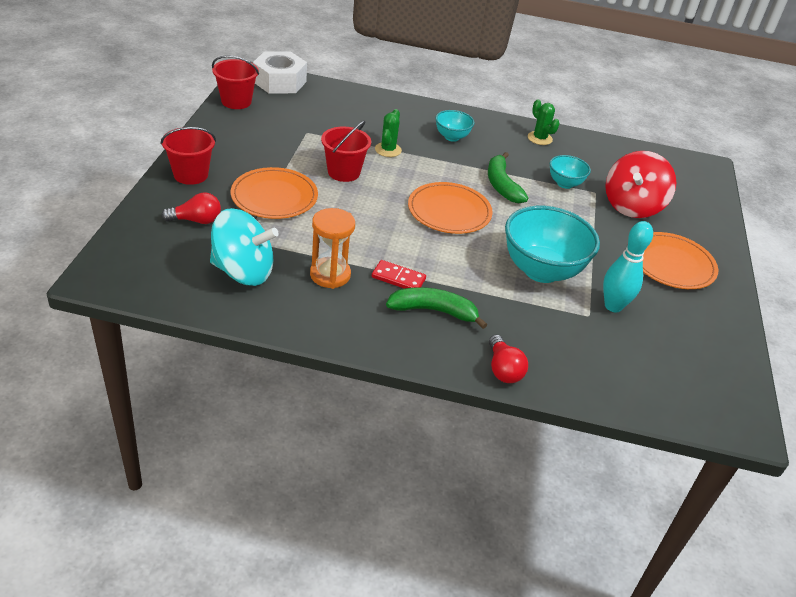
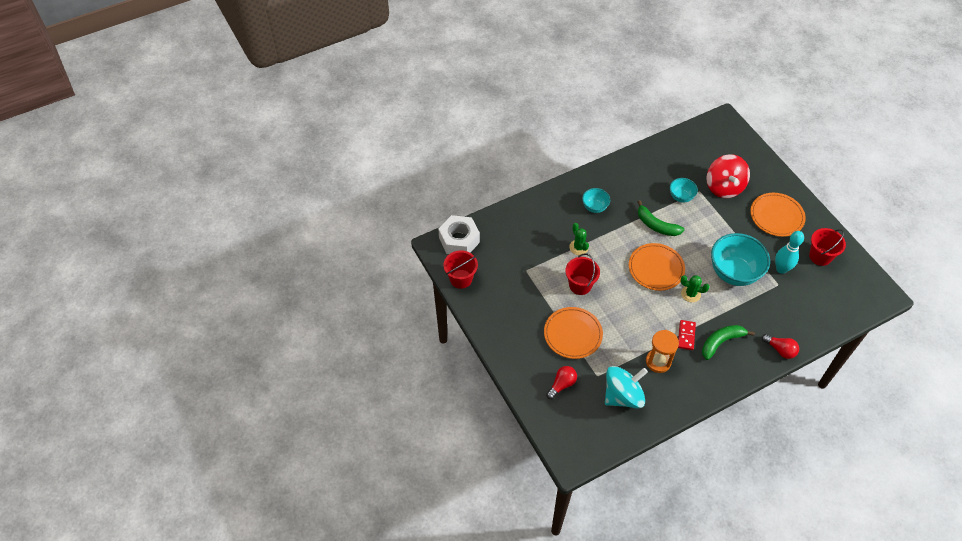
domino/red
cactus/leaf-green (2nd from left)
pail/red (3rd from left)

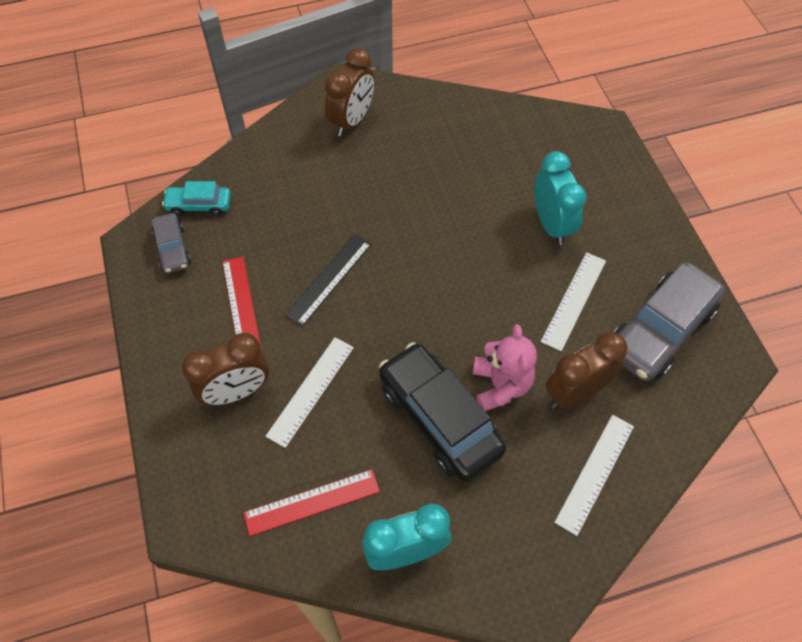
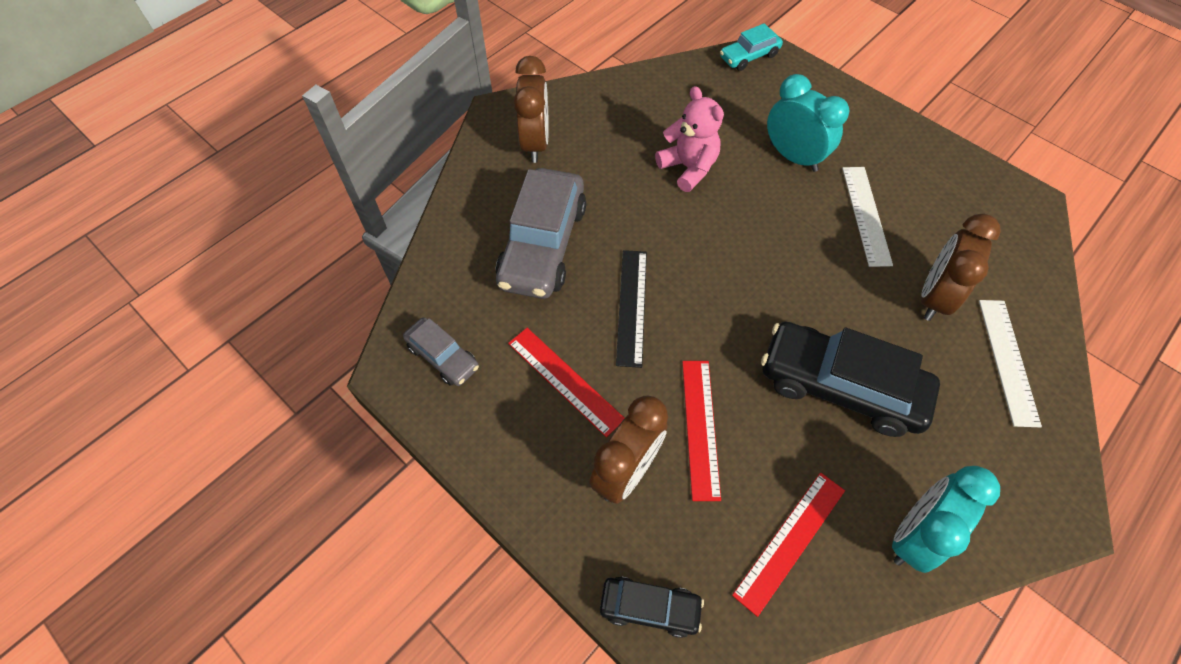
car/ash-grey (2nd from left)
car/black (1st from left)
stuffed bear/rose-pink
measuring stick/red (2nd from left)
car/turquoise

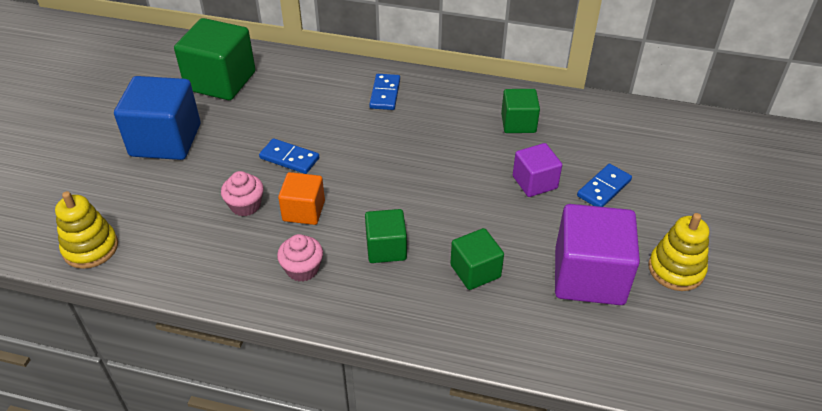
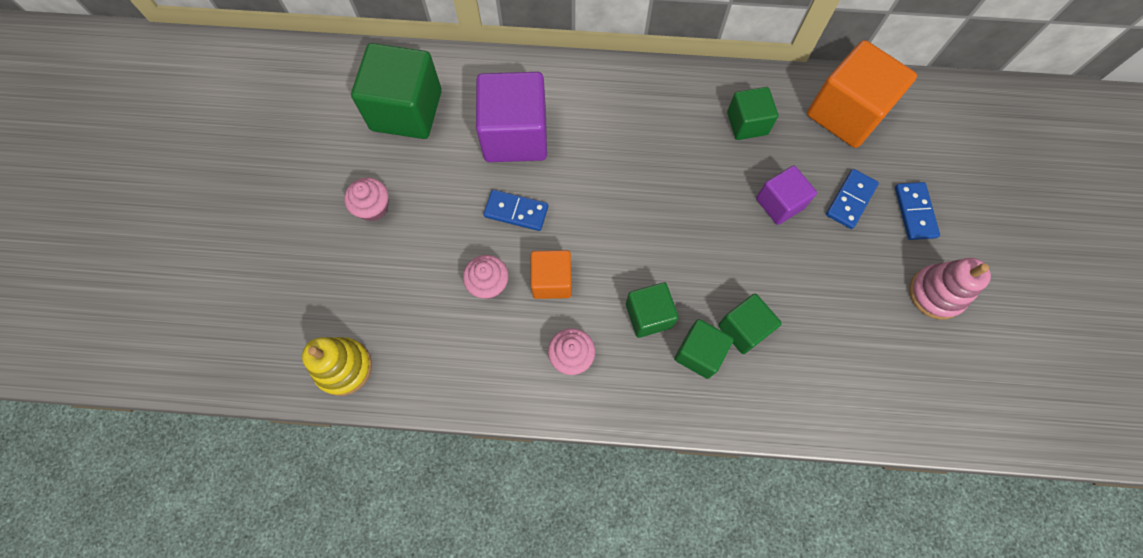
cupcake/rose-pink (1st from left)
solid cube/purple (1st from left)
solid cube/leaf-green (3rd from left)
solid cube/orange (2nd from left)
domino/cobalt (3rd from left)
ring stacker/rose-pink

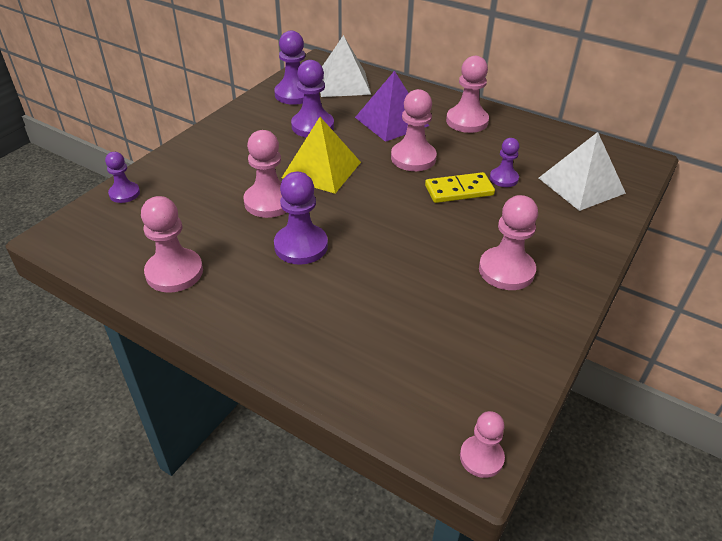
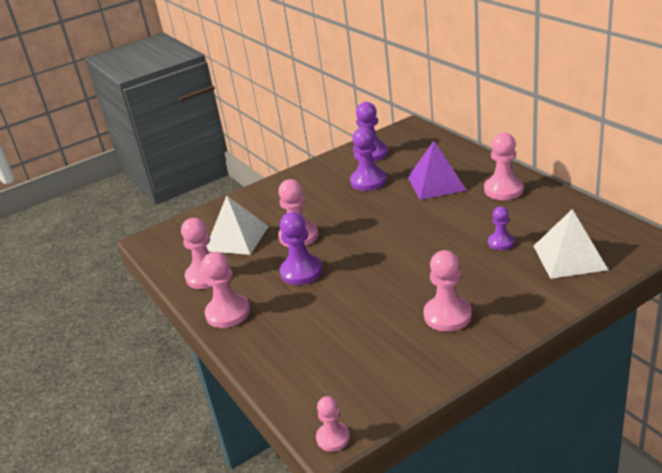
pawn/rose-pink (2nd from left)
solid pyramid/pure white (1st from left)
pawn/purple (1st from left in the first image)
solid pyramid/golden
domino/golden

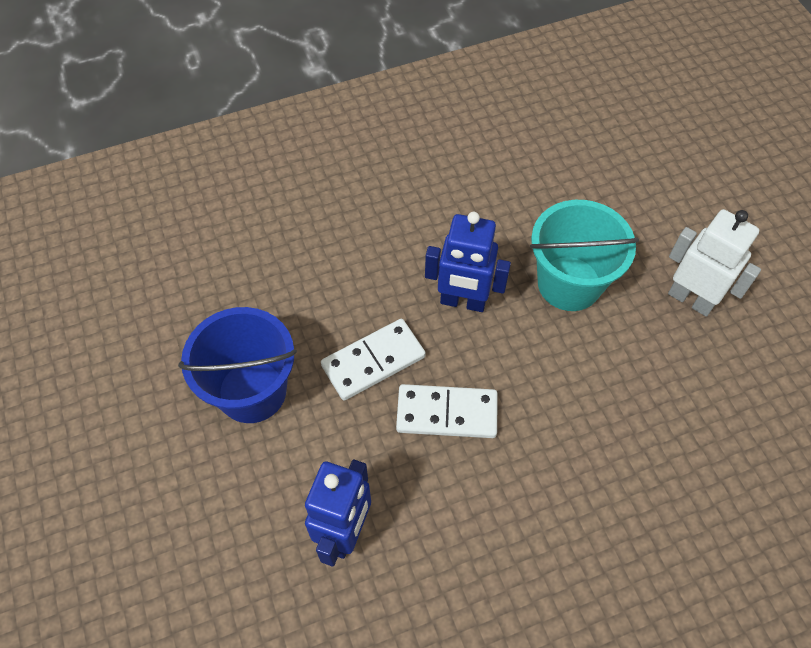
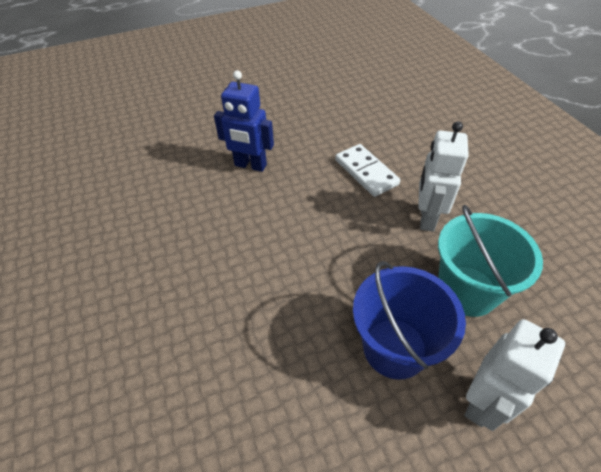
pail/cobalt
robot/pure white (1st from left)
domino/pure white (2nd from left in the first image)

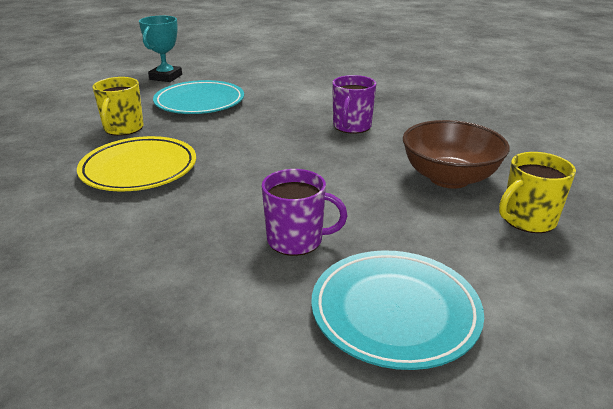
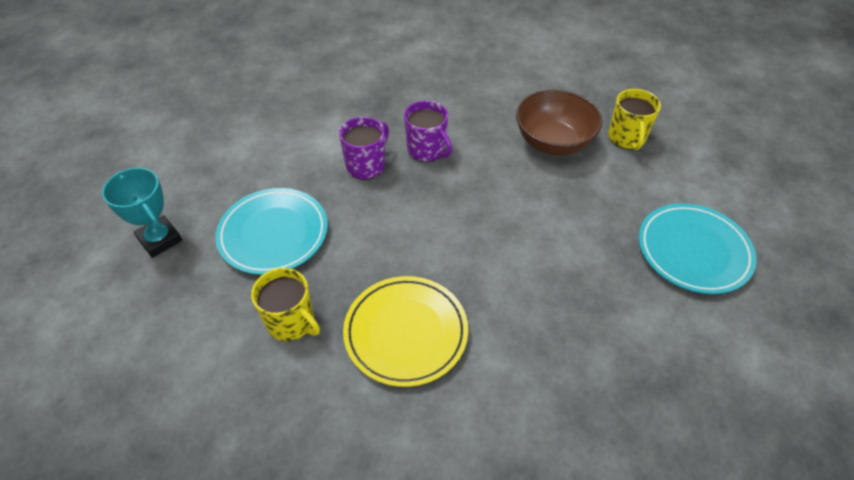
coffee mug/purple (1st from left)

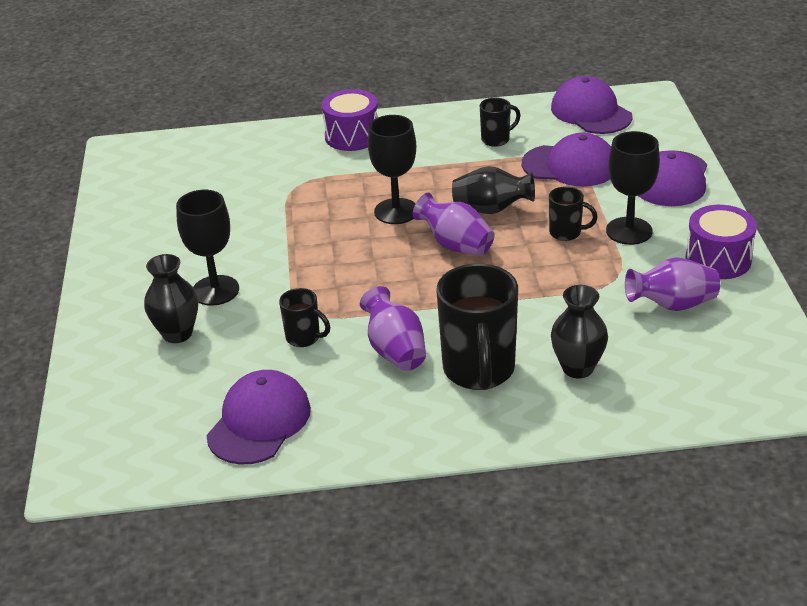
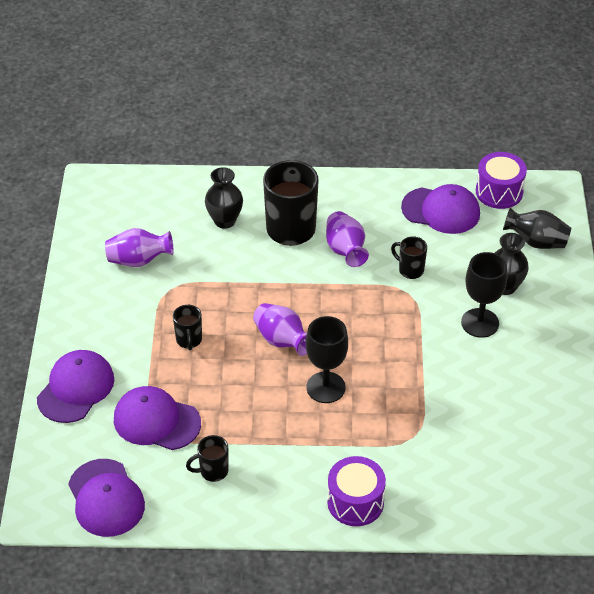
coffee mug/black (1st from left)
baseball cap/purple (4th from left)
drum/purple (2nd from left)
tall vase/black (3rd from left)
chalice/black (3rd from left in the first image)

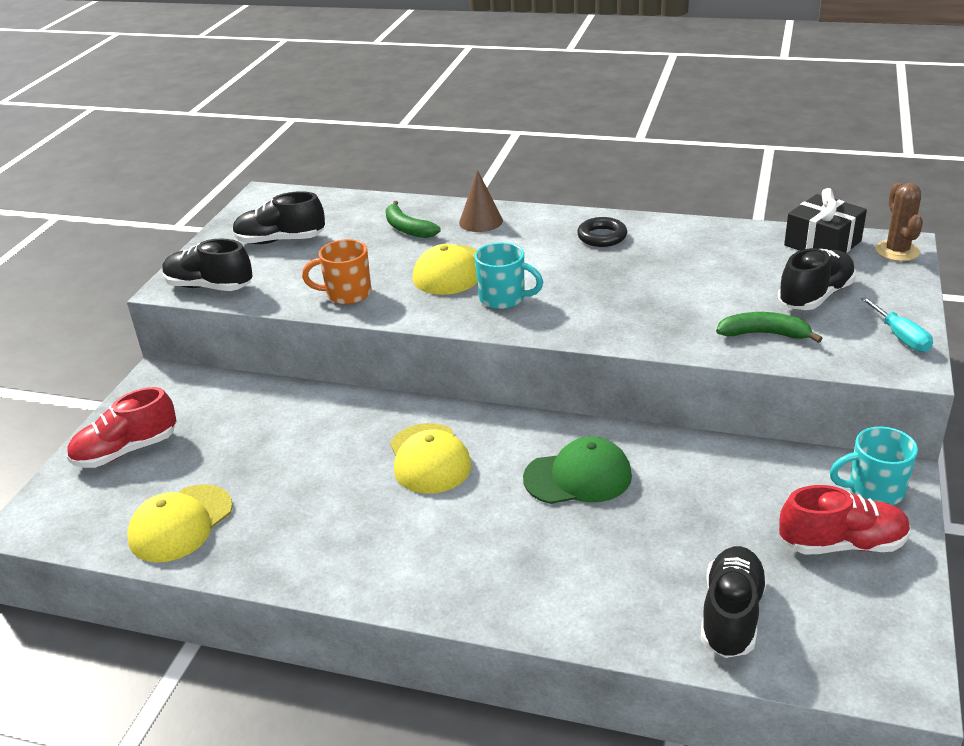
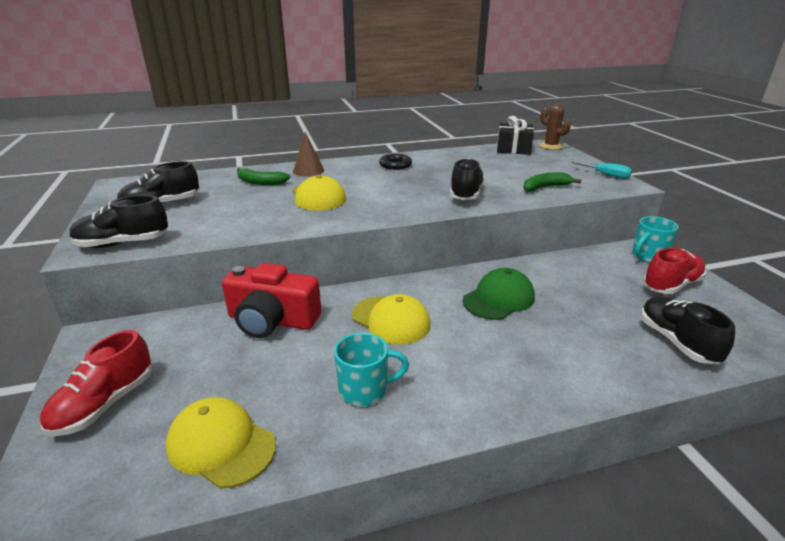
baseball cap/golden (1st from left)
compact camera/red
coffee mug/turquoise (1st from left)
shoe/black (3rd from left)
coffee mug/orange

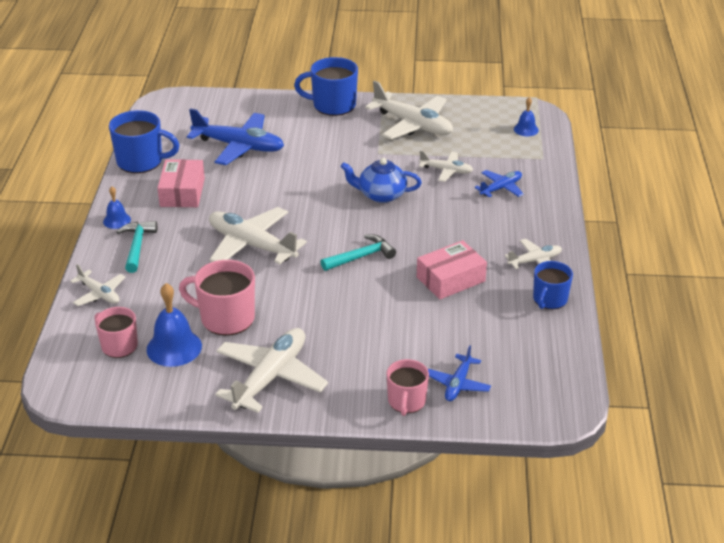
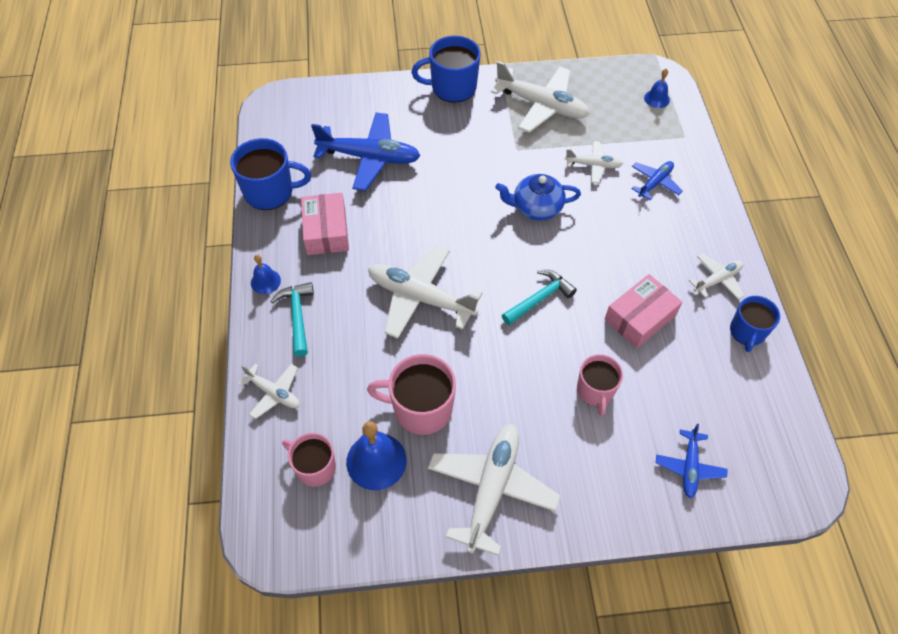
coffee mug/rose-pink (3rd from left)

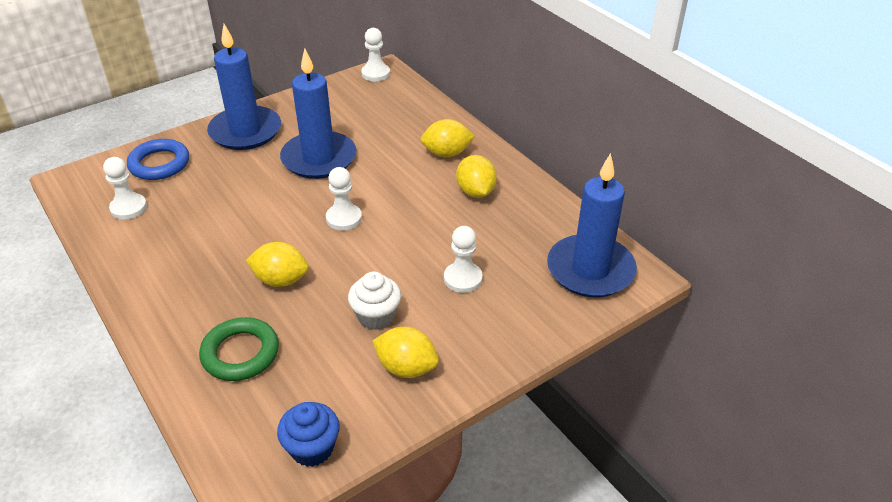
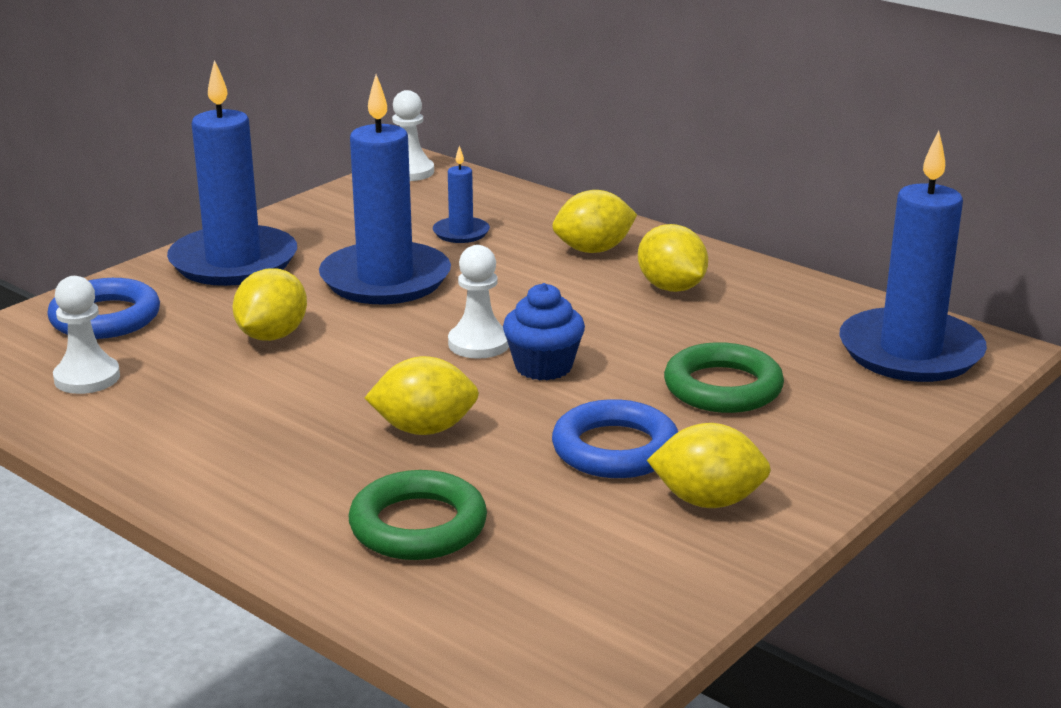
citrus fruit/golden (1st from left)
wax candle/cobalt (3rd from left)
cupcake/cobalt
ring/cobalt (2nd from left)
ring/leaf-green (2nd from left)

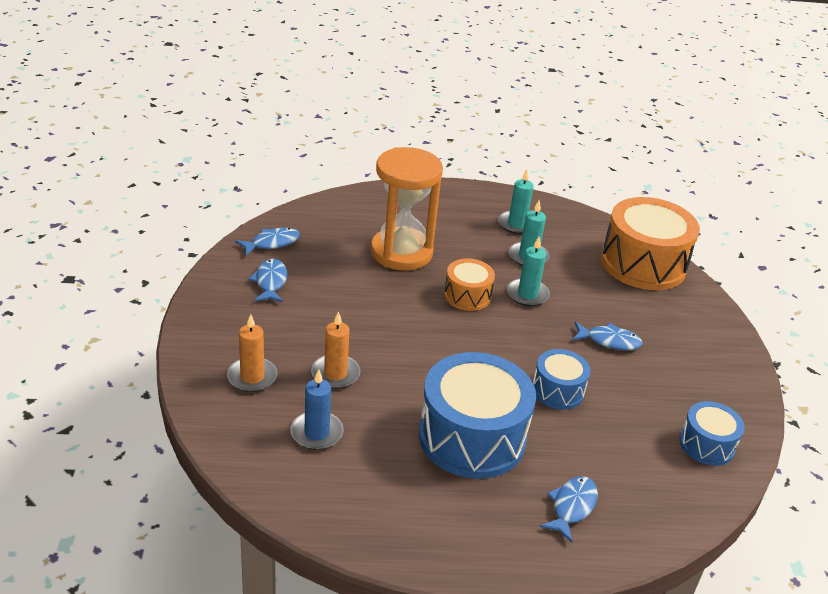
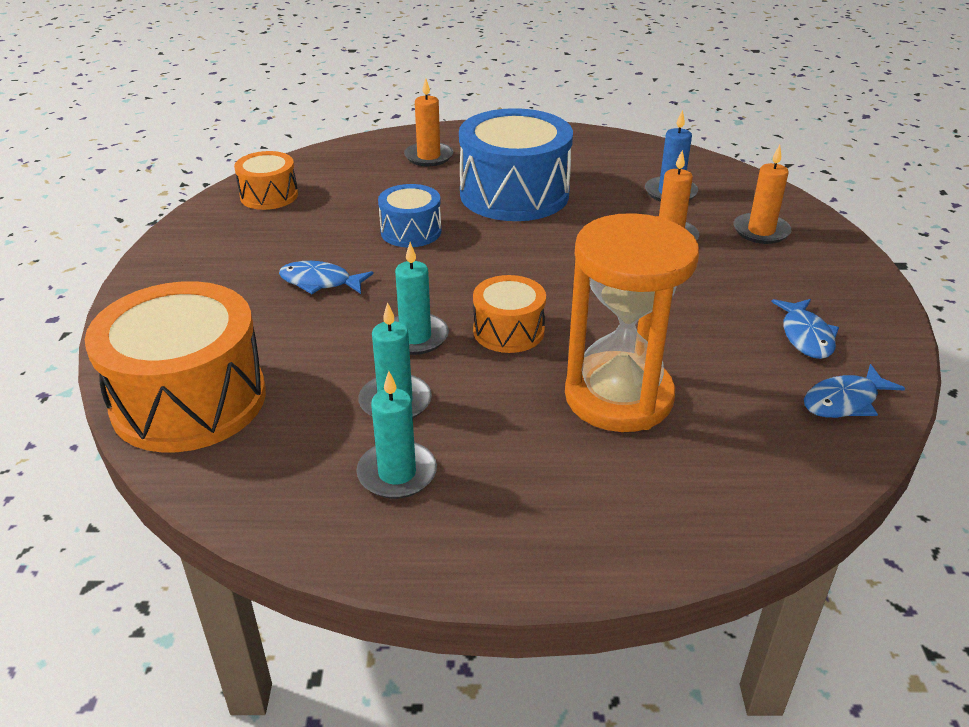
drum/orange (2nd from left)
wax candle/orange (1st from left)

